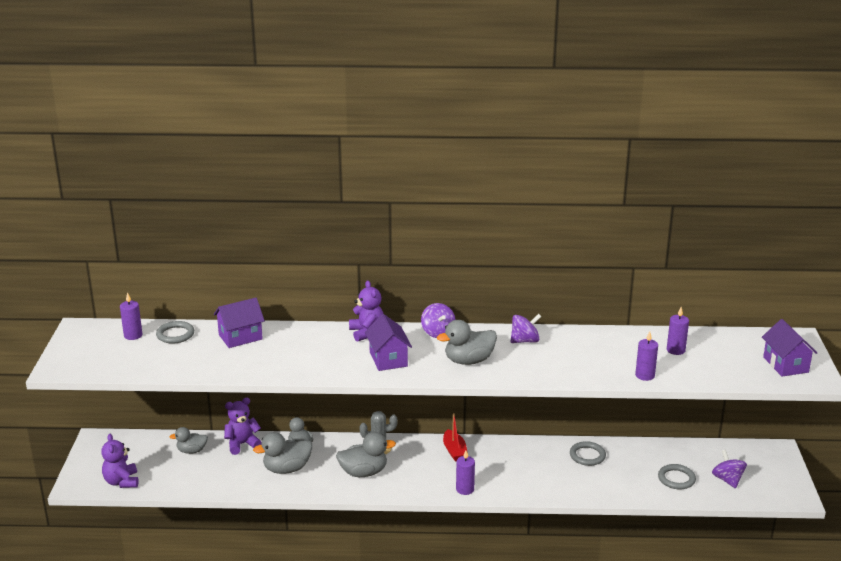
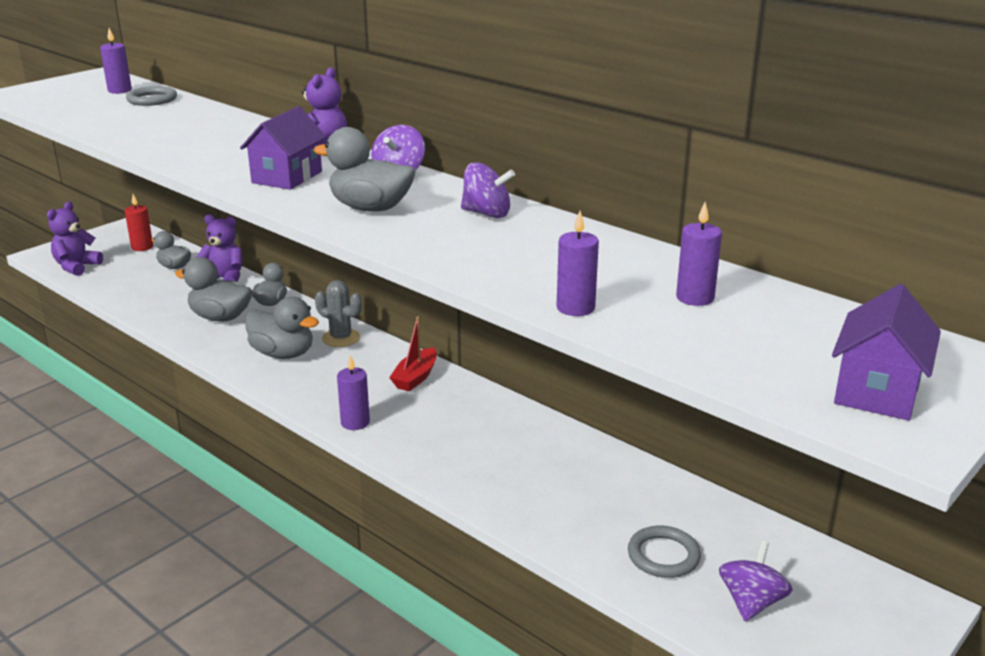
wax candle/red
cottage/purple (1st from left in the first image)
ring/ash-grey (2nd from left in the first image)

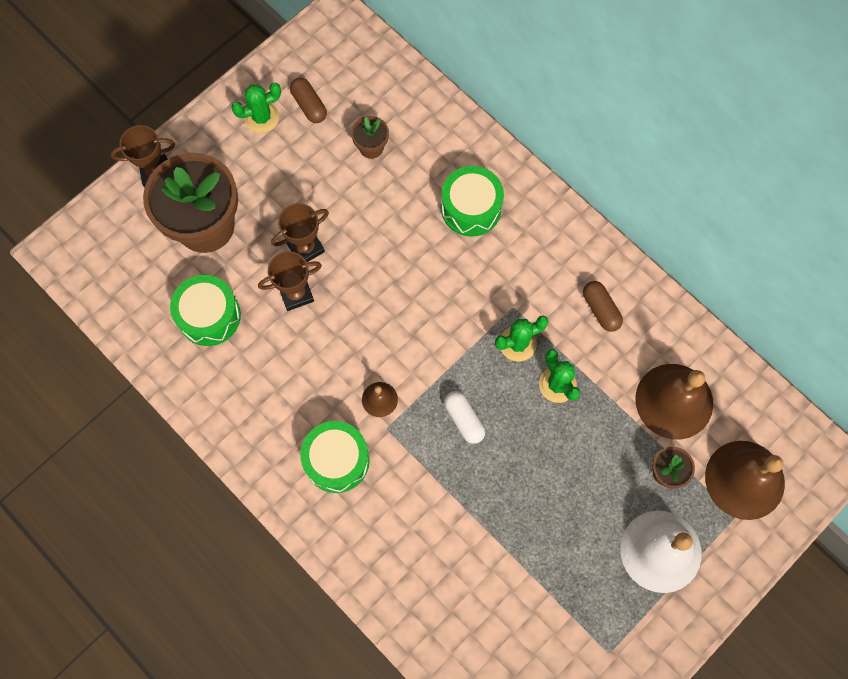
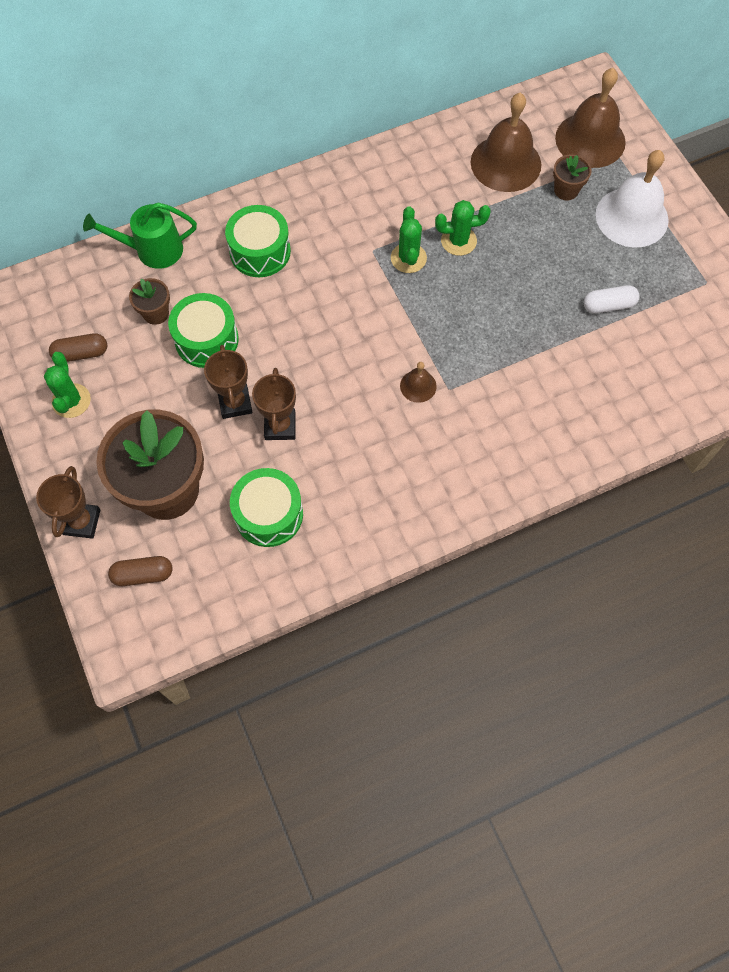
watering can/leaf-green
pill shape/brown (2nd from left)
drum/leaf-green (1st from left)
pill shape/pure white

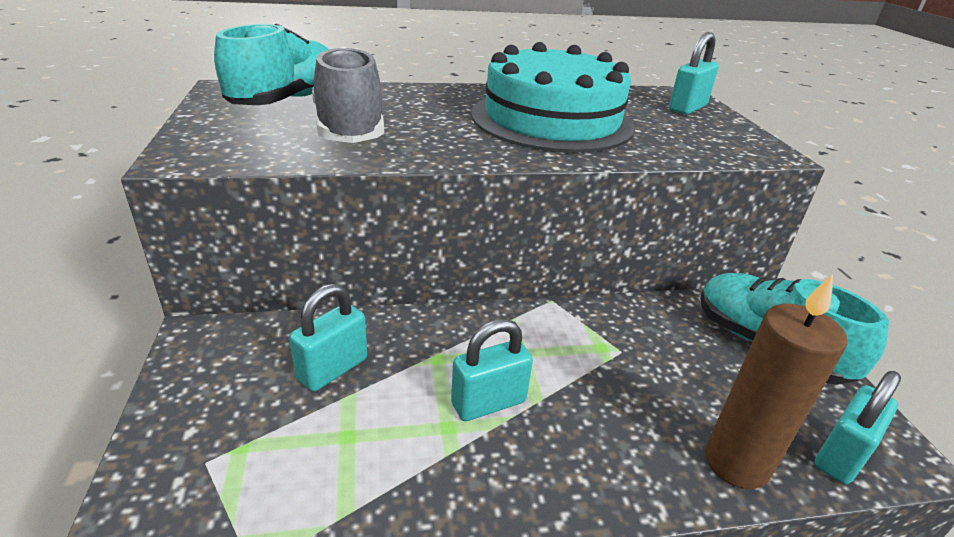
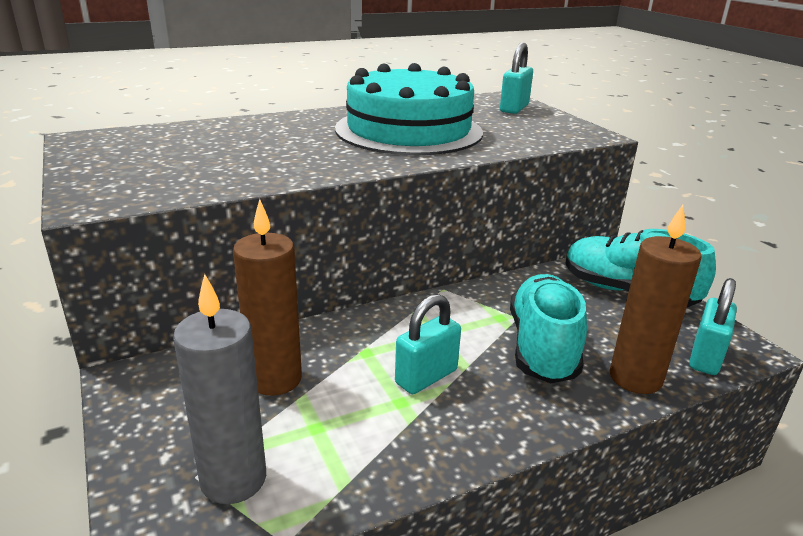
wax candle/ash-grey
wax candle/brown (1st from left)
shoe/turquoise (1st from left)
shoe/ash-grey

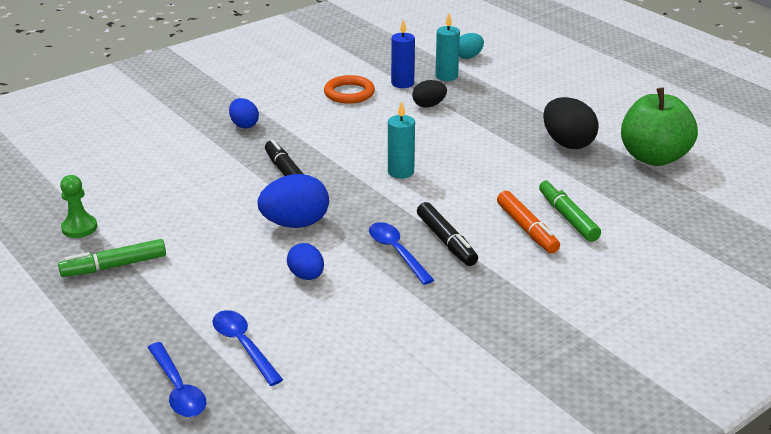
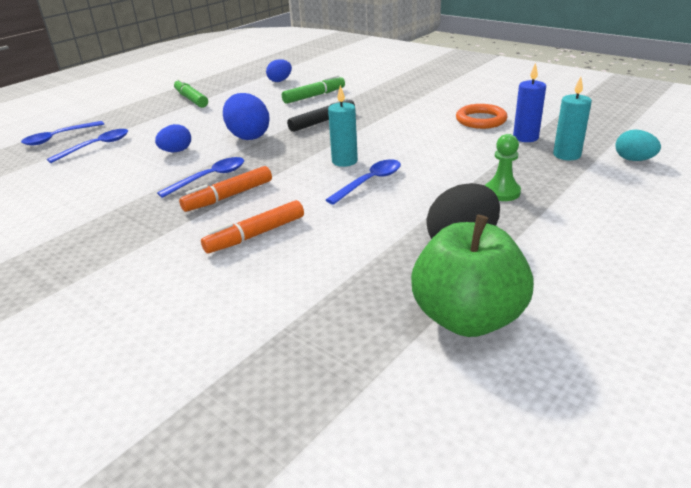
felt pen/orange (1st from left)
egg shape/cobalt (3rd from left)
felt pen/leaf-green (2nd from left)
tablespoon/cobalt (4th from left)
pawn/leaf-green
egg shape/black (1st from left in the first image)

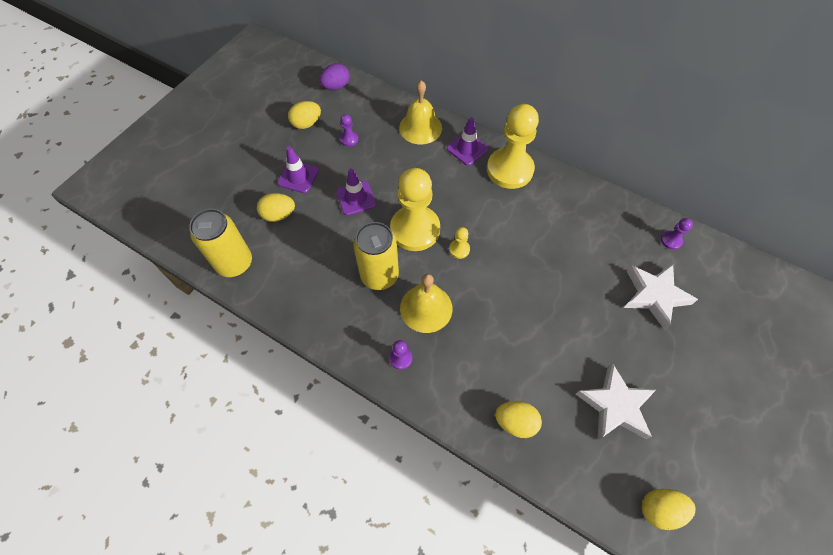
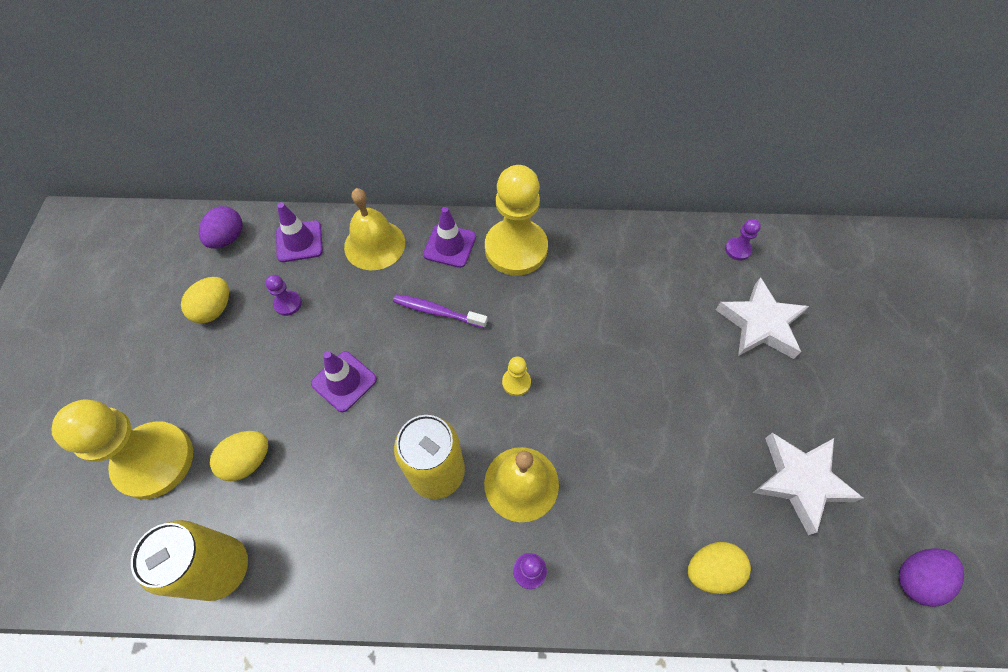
pawn/golden (1st from left)
traffic cone/purple (1st from left)
toothbrush/purple
egg shape/purple (2nd from left)

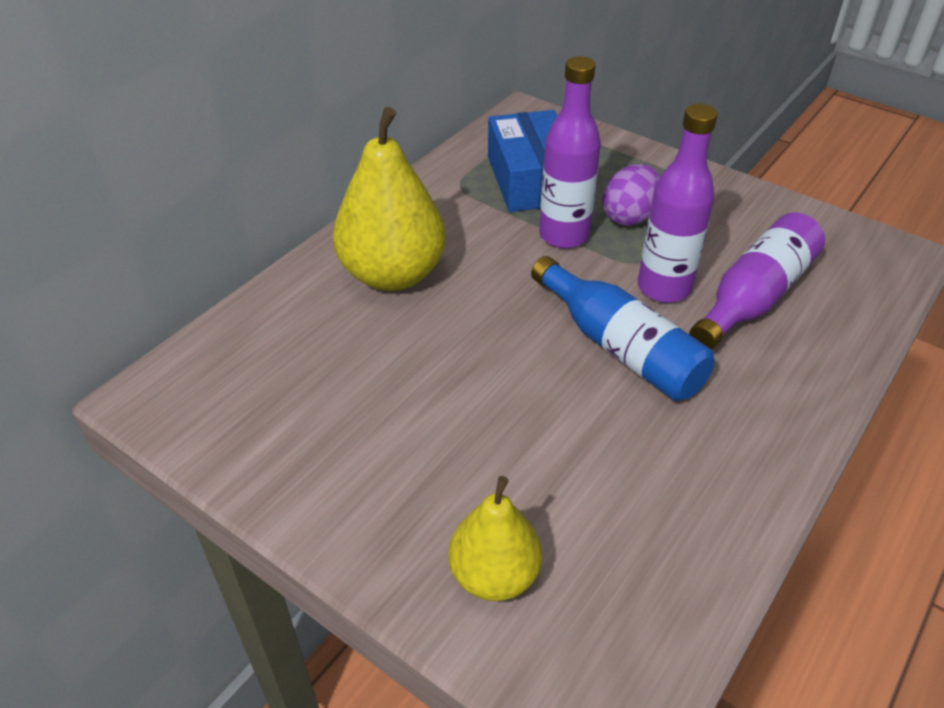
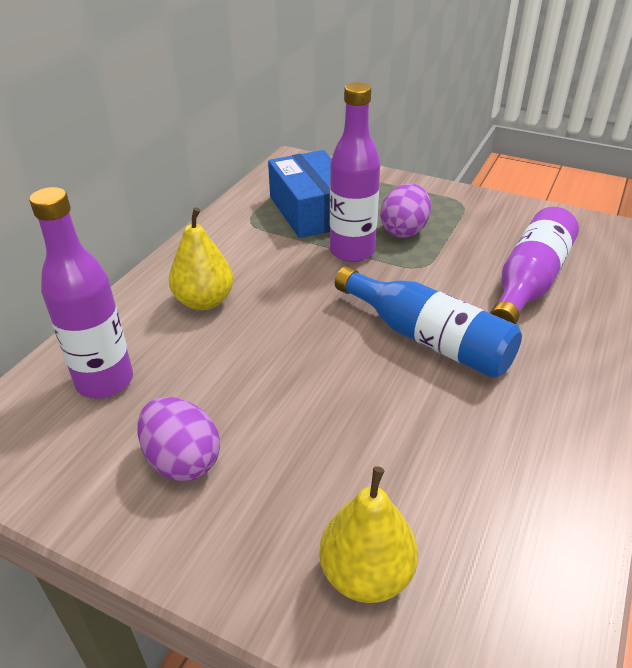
bottle/purple (1st from left)
egg shape/purple (1st from left)
pear fruit/golden (1st from left)

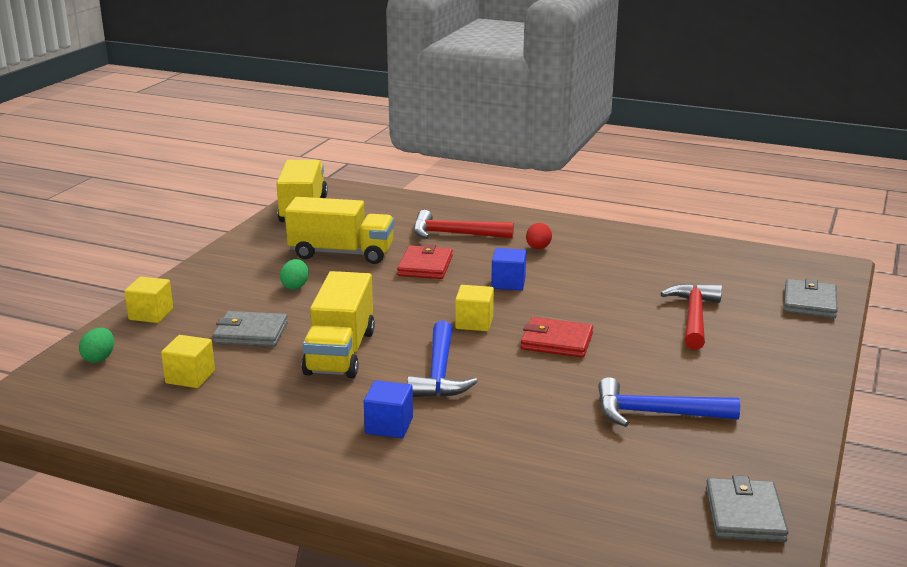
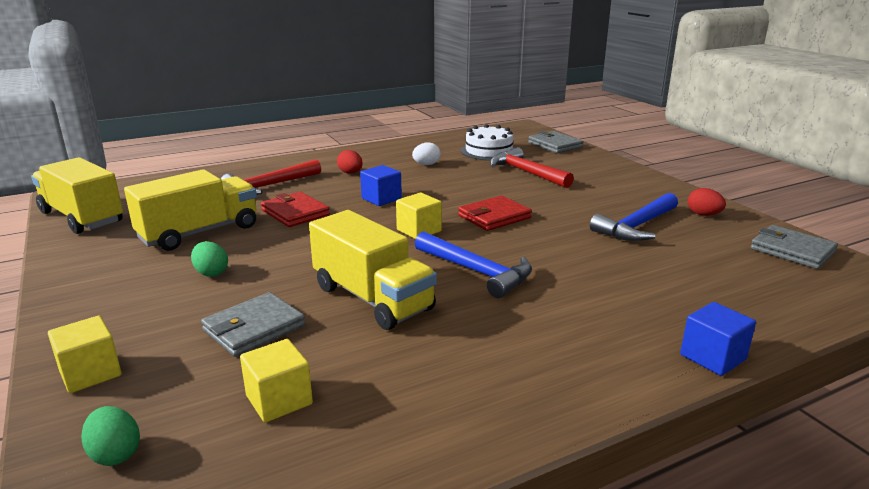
egg shape/pure white
cake/pure white
solid cube/cobalt (2nd from left)
egg shape/red (2nd from left)

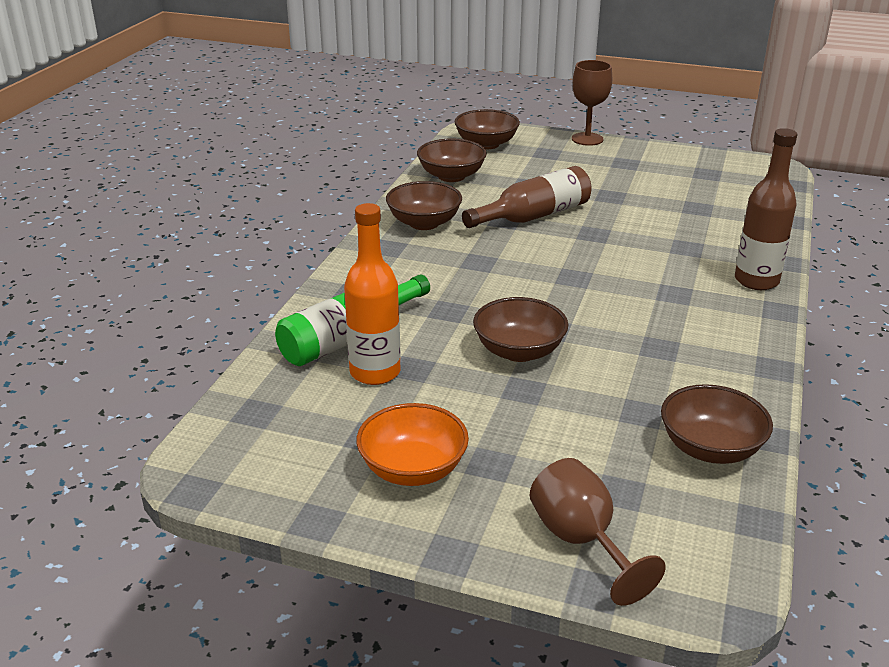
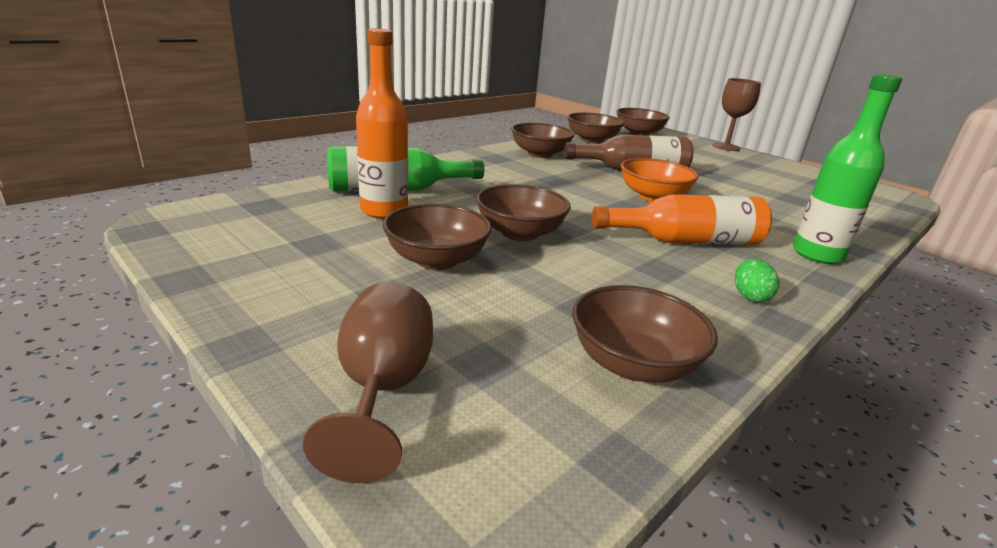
deep dish/brown (1st from left)
bottle/orange (2nd from left)
deep dish/orange
egg shape/leaf-green
bottle/leaf-green (2nd from left)

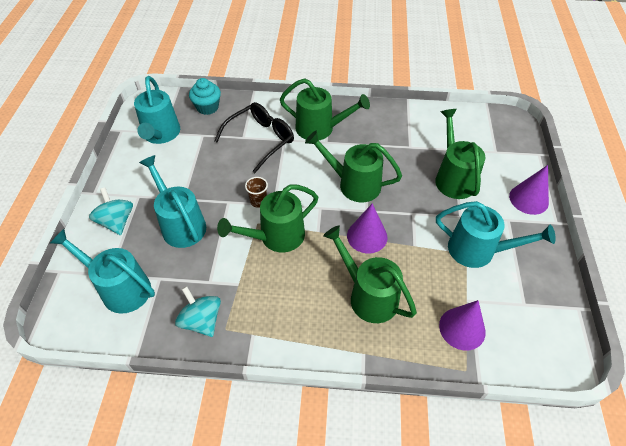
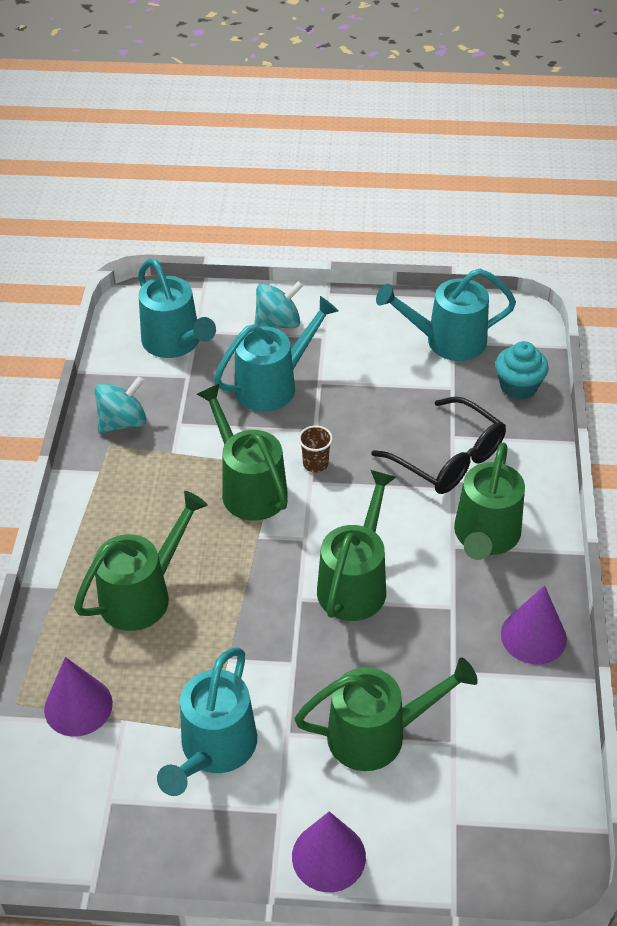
watering can/turquoise (1st from left)
solid cone/purple (3rd from left)

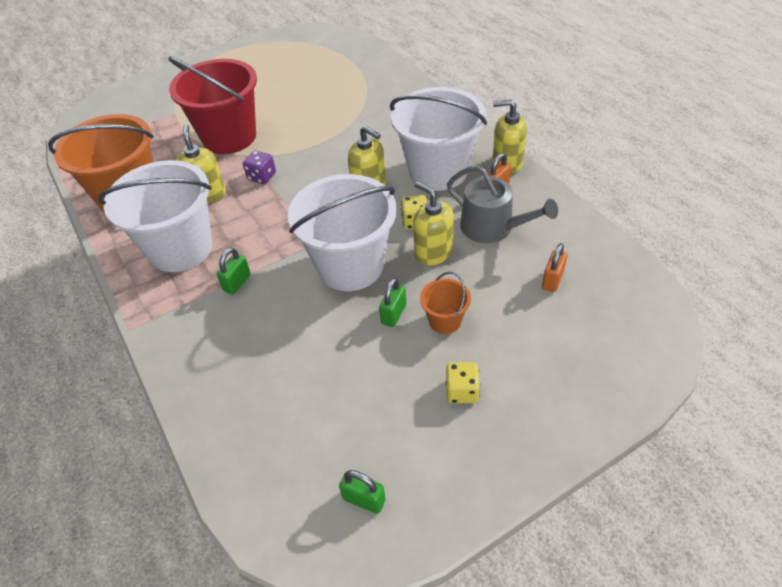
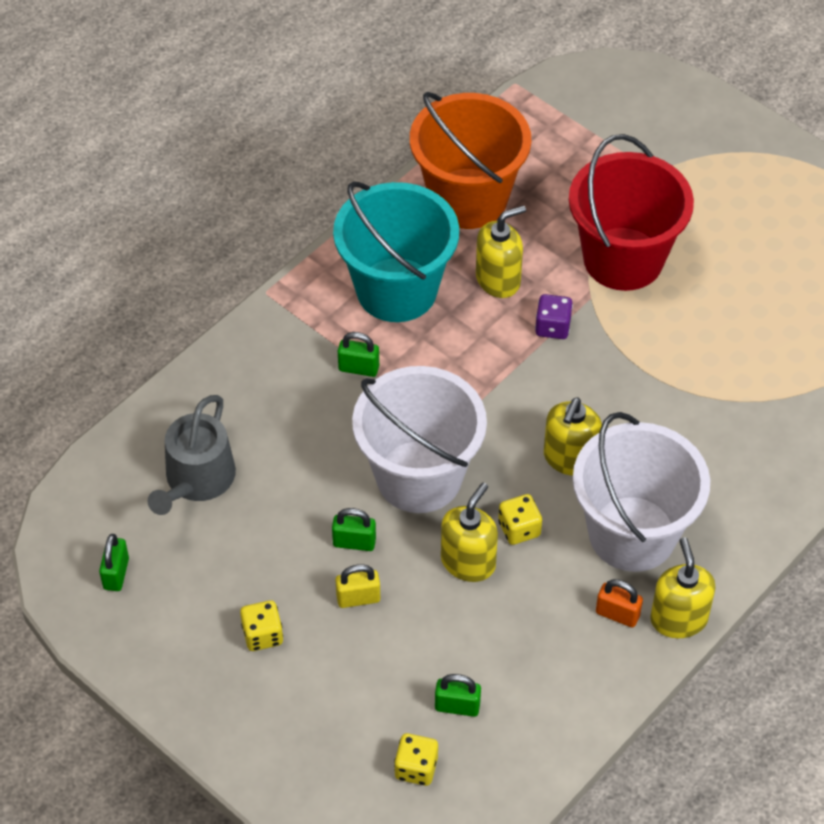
watering can/ash-grey
pail/turquoise
padlock/golden
die/golden (2nd from left)
padlock/leaf-green (4th from left)

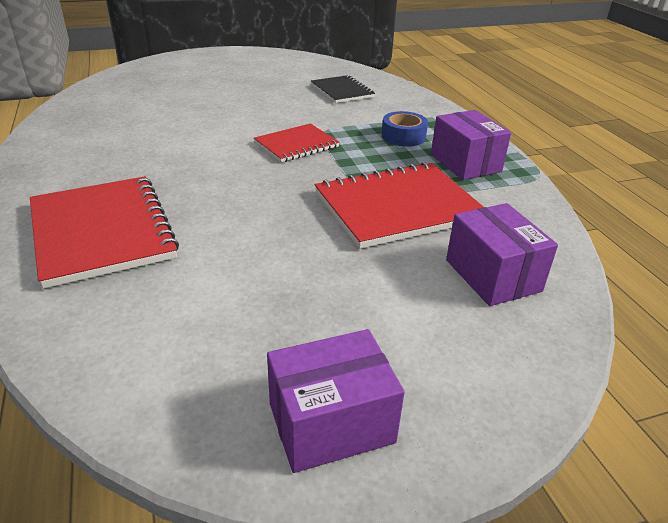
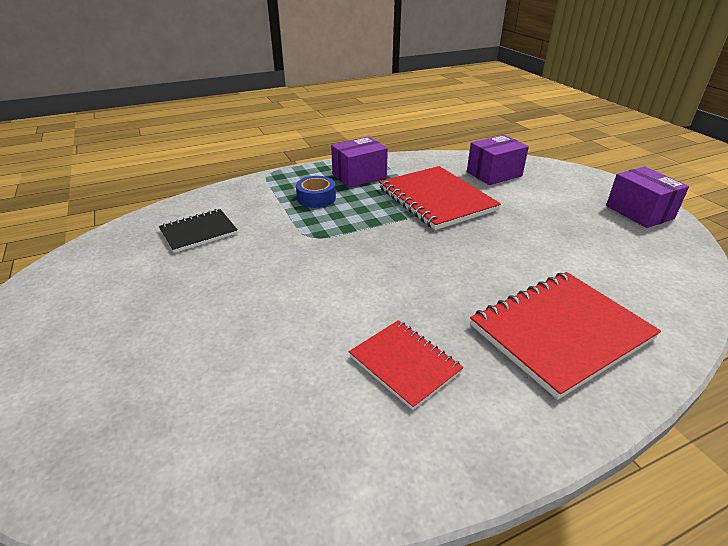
notebook/red (1st from left)

